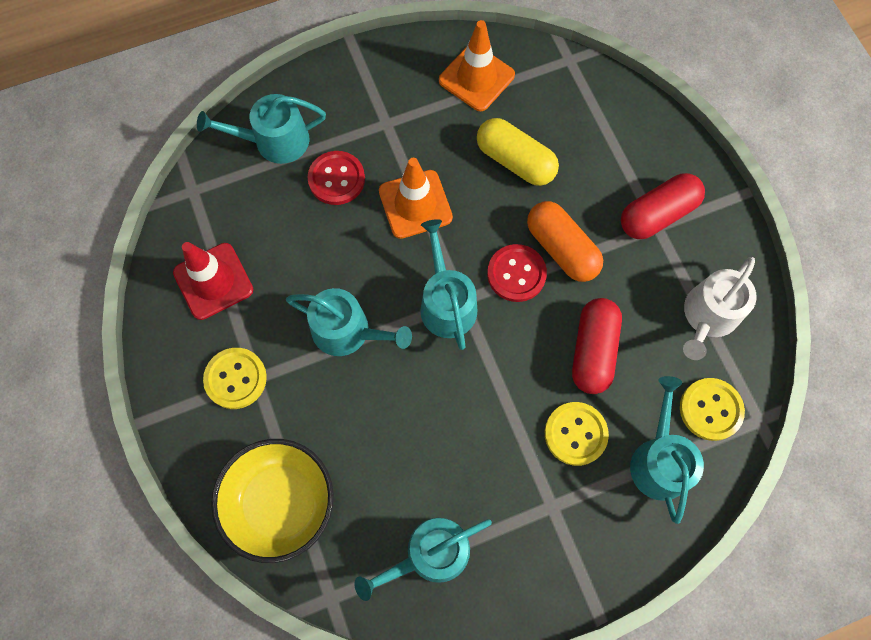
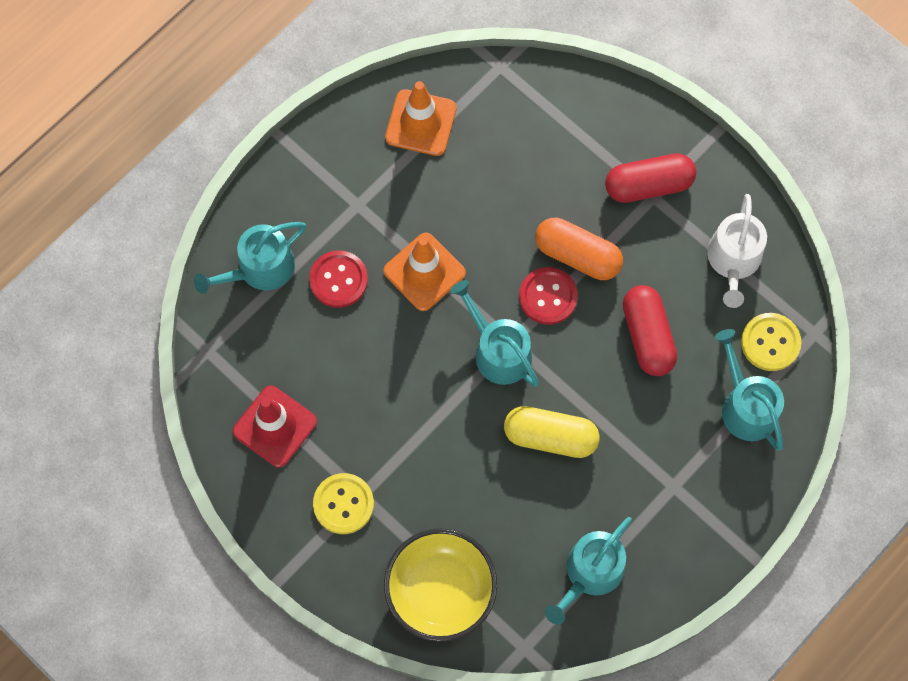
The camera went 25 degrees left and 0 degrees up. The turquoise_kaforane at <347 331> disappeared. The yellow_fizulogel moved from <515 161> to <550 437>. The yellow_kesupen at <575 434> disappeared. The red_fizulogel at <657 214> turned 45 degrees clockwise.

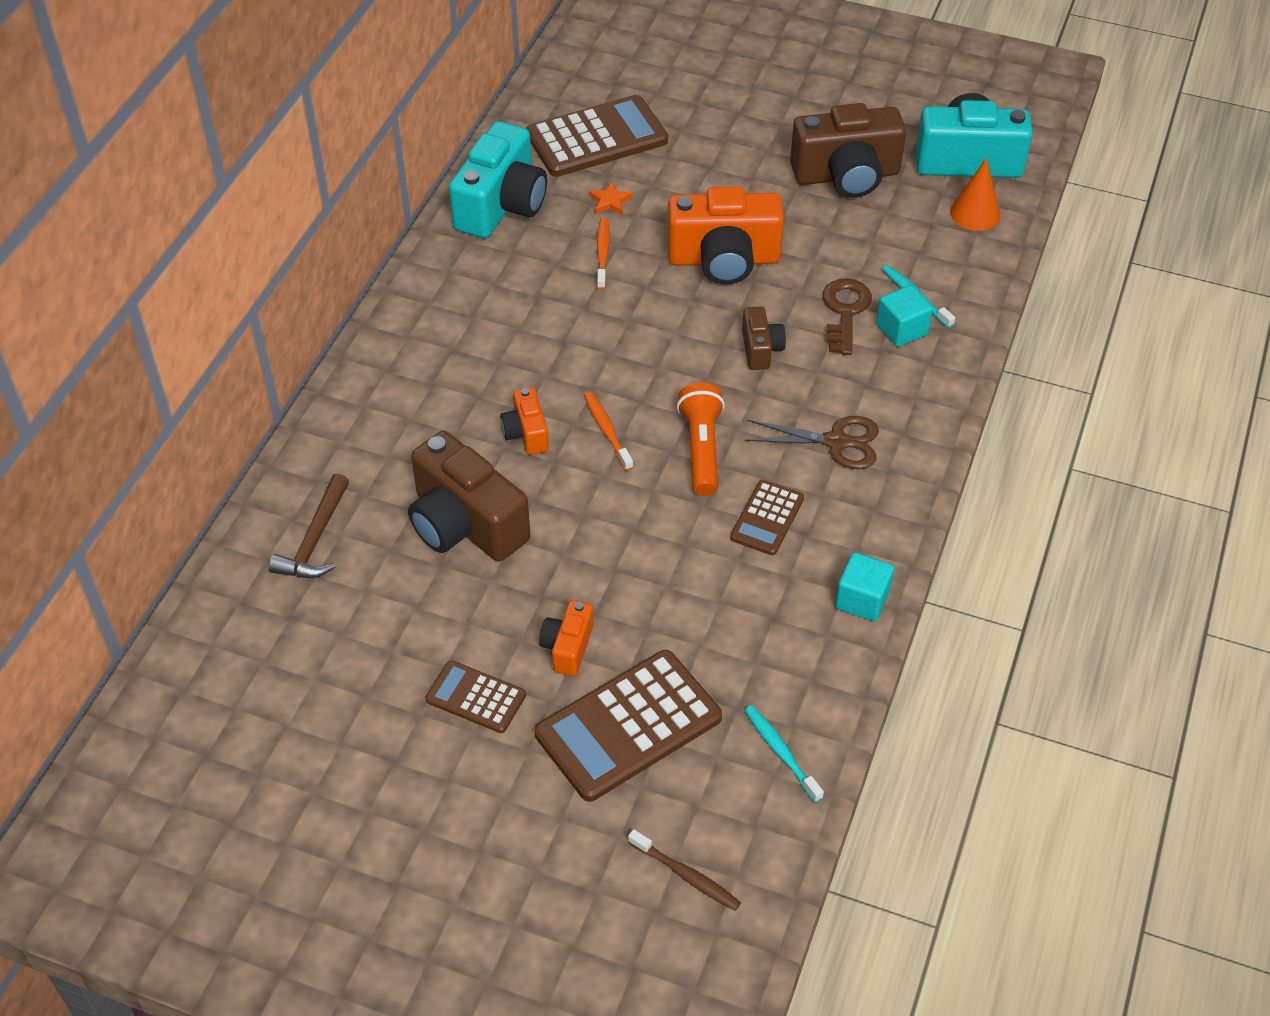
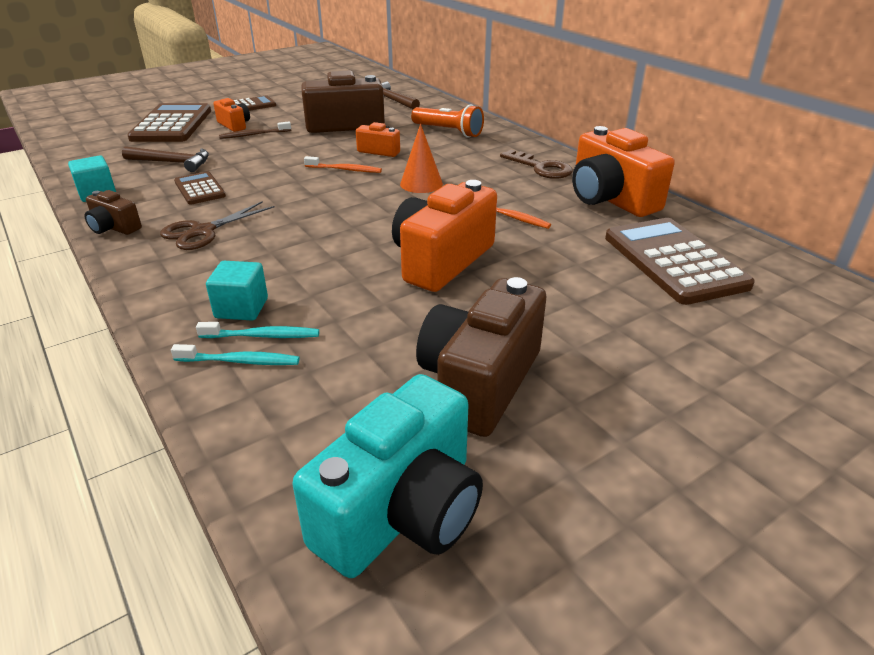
The camera went 125 degrees right and 15 degrees down. The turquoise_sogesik at <501 205> became the orange_sogesik at <610 199>. The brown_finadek at <596 138> turned 150 degrees clockwise. The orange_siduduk at <610 201> disappeared. The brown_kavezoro moved from <686 875> to <254 135>. The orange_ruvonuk moved from <701 449> to <448 131>. The brown_sogesik moved from <760 349> to <114 228>. The turquoise_kavezoro moved from <781 752> to <240 361>. The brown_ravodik moved from <845 311> to <541 168>. The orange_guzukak moved from <975 213> to <421 184>. The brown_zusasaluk at <172 162> appeared.

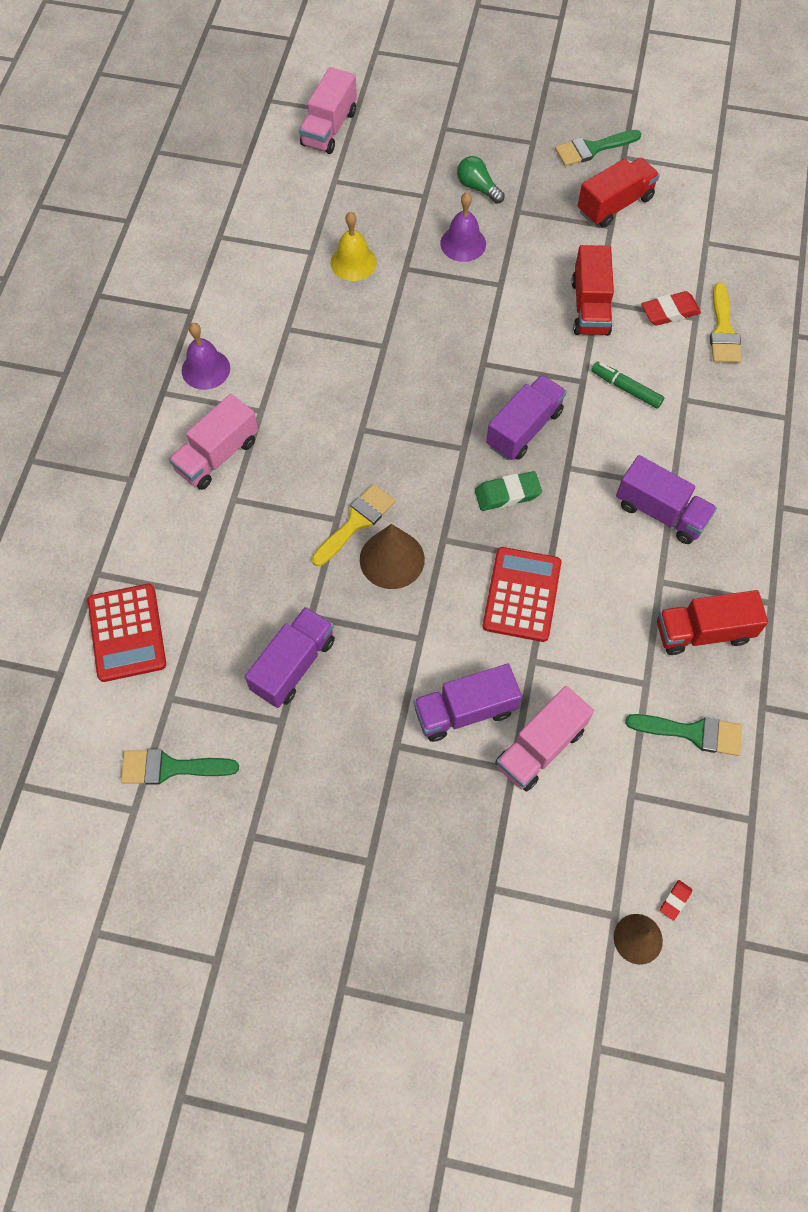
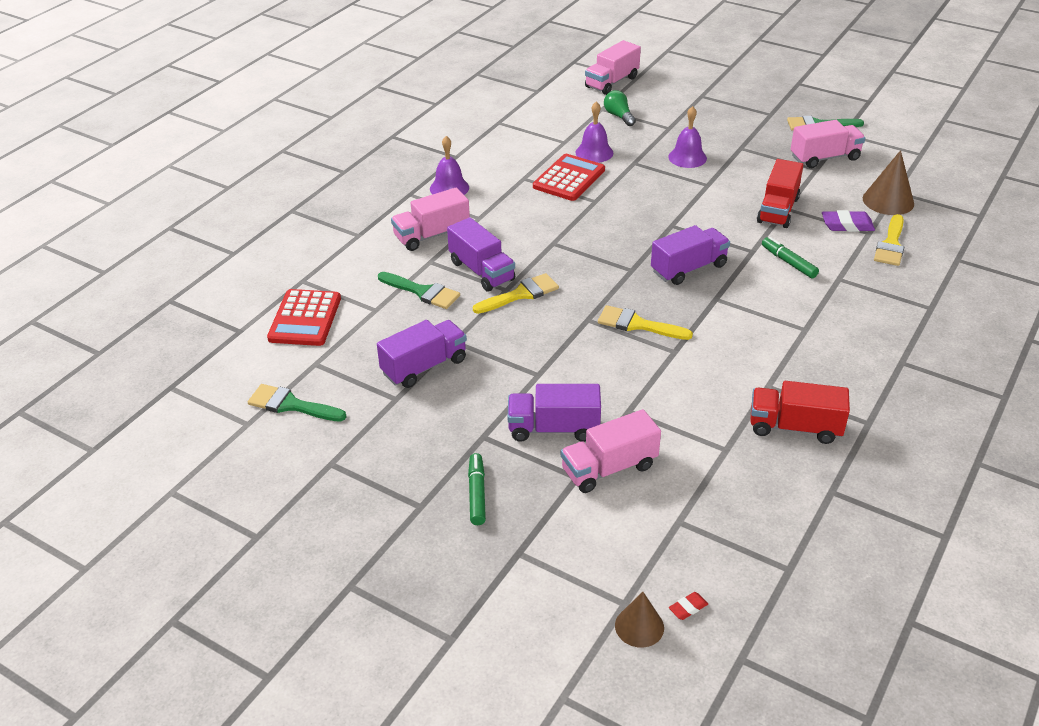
The camera went 20 degrees right and 25 degrees down. The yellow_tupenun at <353 262> became the purple_tupenun at <594 152>. The brown_guzukak moved from <392 559> to <888 201>. The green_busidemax moved from <478 188> to <619 116>. The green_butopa at <507 494> disappeared. The red_finadek moved from <521 594> to <569 178>. The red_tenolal at <615 205> became the pink_tenolal at <824 158>. The purple_tenolal moved from <660 512> to <481 271>. The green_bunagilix moved from <693 732> to <422 292>. The red_butopa at <670 312> became the purple_butopa at <847 225>. The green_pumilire at <477 494> appeared. The yellow_bunagilix at <637 324> appeared.

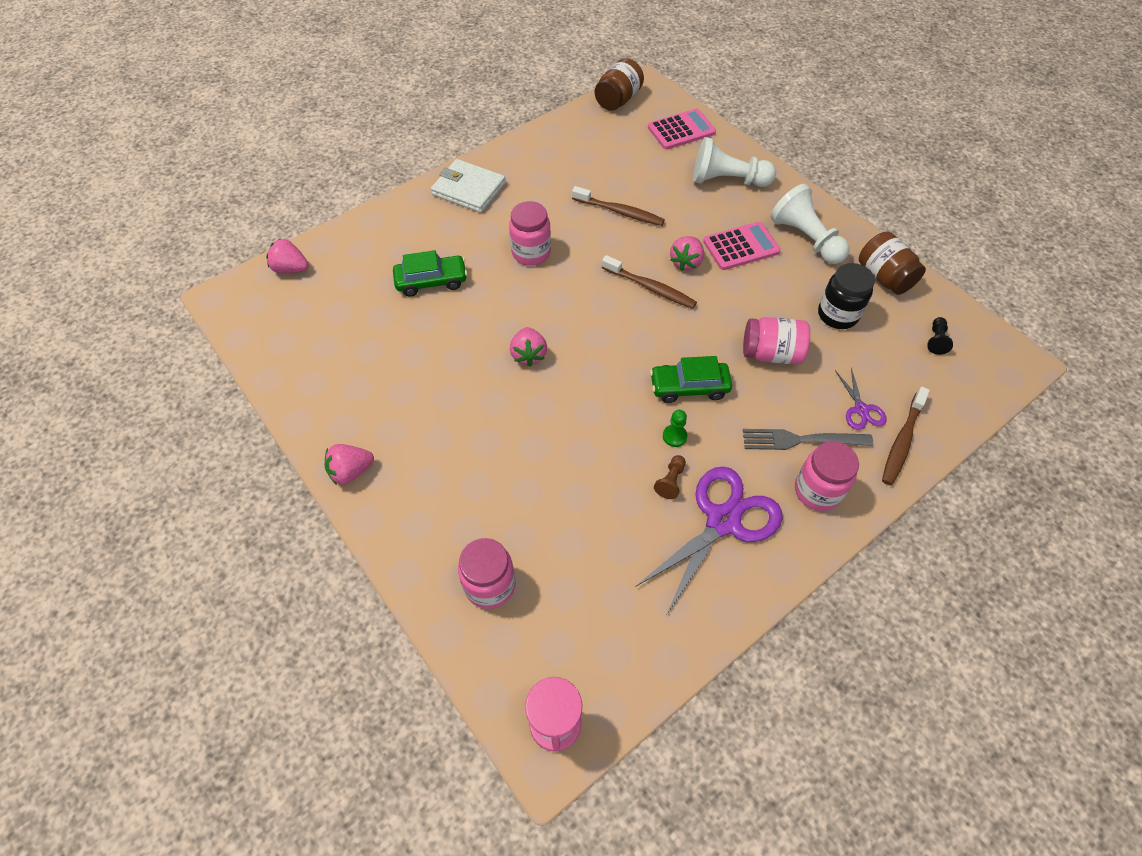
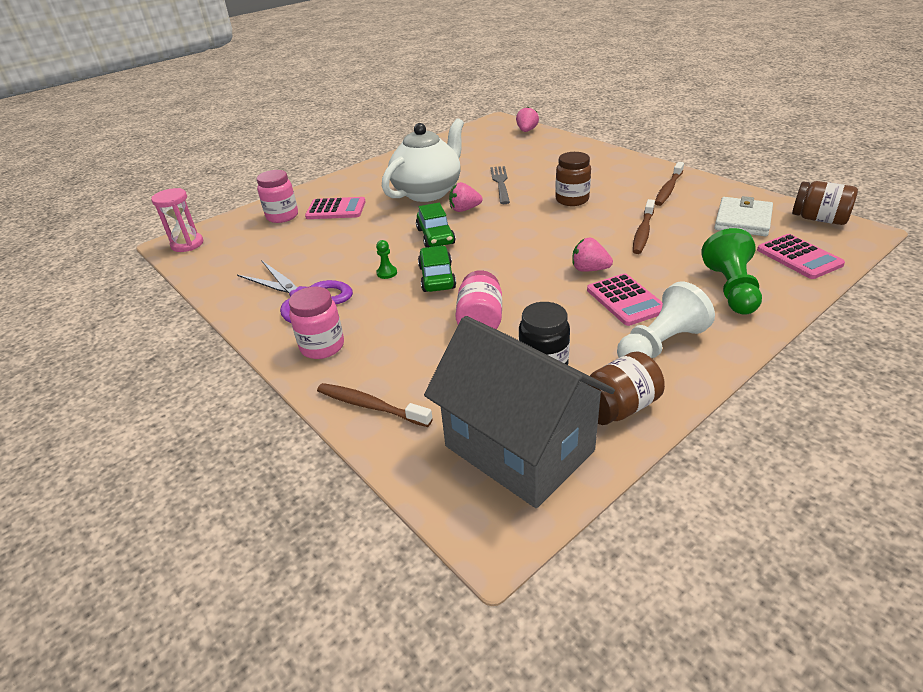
The camera went 90 degrees right and 20 degrees down. The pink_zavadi at <351 471> disappeared. The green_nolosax moved from <431 281> to <435 236>. The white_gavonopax moved from <469 189> to <742 220>. The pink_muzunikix at <531 253> became the brown_muzunikix at <572 200>. The brown_kavezoro moved from <650 287> to <668 189>. The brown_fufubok at <670 481> disappeared. The white_fufubok at <727 180> became the green_fufubok at <731 289>. The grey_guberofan moved from <801 440> to <500 183>. The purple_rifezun at <861 409> disappeared. The black_fufubok at <936 340> was replaced by the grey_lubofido at <519 448>. The pink_finadek at <336 209> appeared. The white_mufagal at <428 192> appeared.

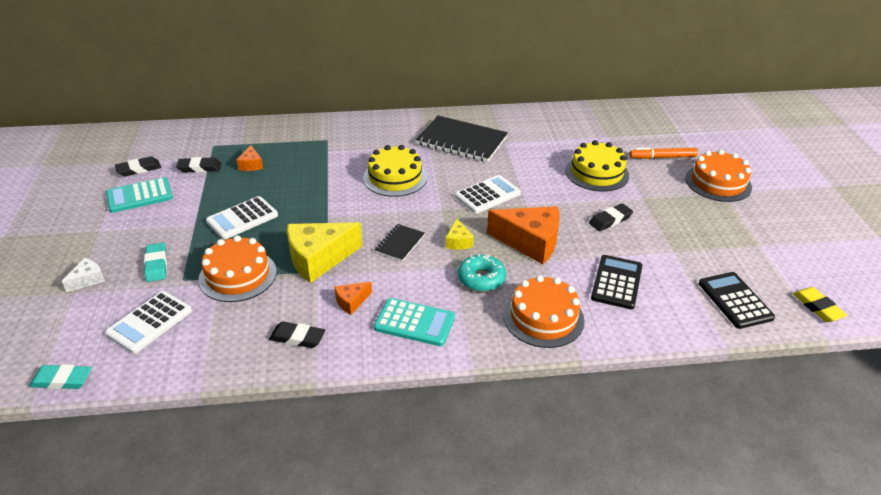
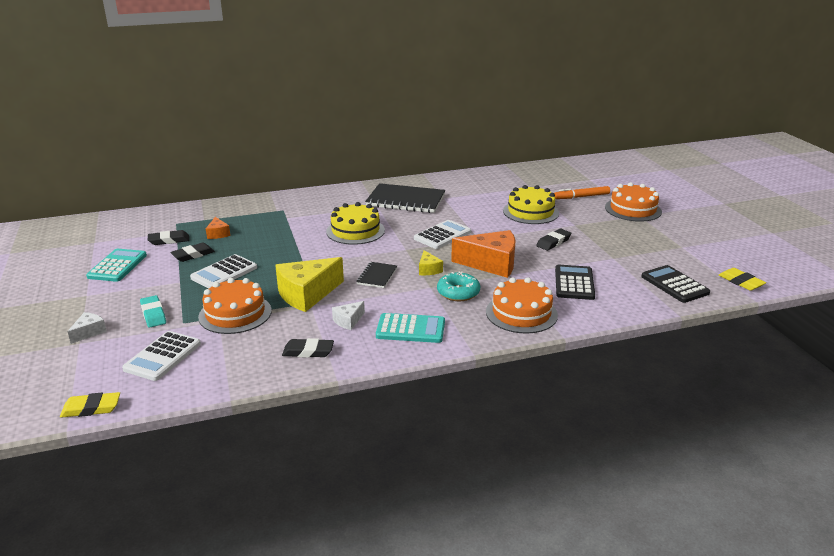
The camera went 10 degrees left and 10 degrees down. The turquoise_butopa at <62 380> became the yellow_butopa at <91 408>. The turquoise_finadek at <139 196> turned 135 degrees clockwise. The black_butopa moved from <139 169> to <193 255>. The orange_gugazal at <351 302> became the white_gugazal at <348 321>.

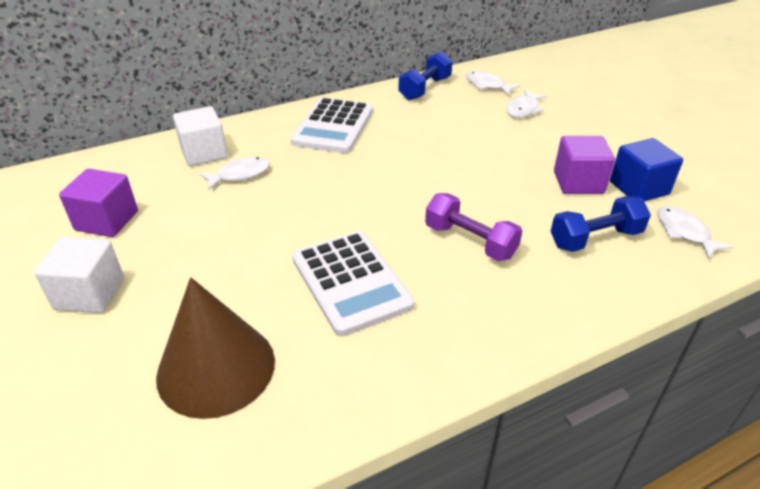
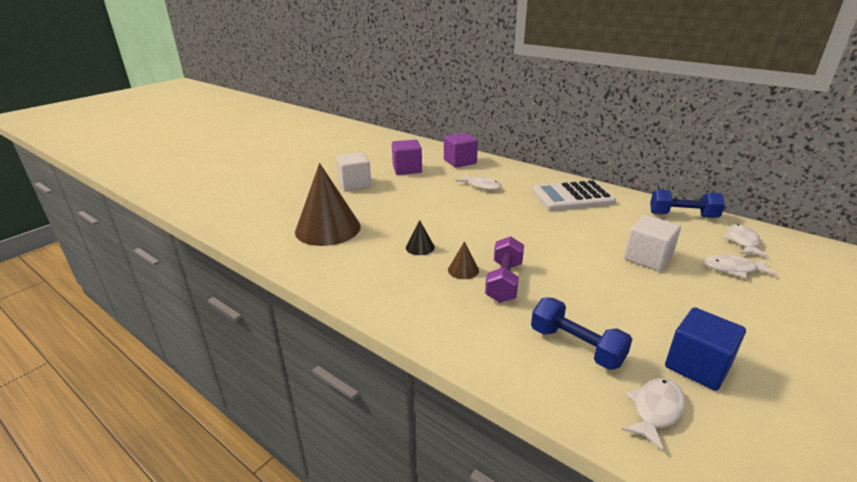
The camera went 65 degrees right and 10 degrees down. The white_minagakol moved from <204 153> to <647 258>. The white_finadek at <351 282> was replaced by the black_guzukak at <420 247>. The purple_minagakol moved from <578 182> to <460 162>. The brown_guzukak at <463 270> appeared.

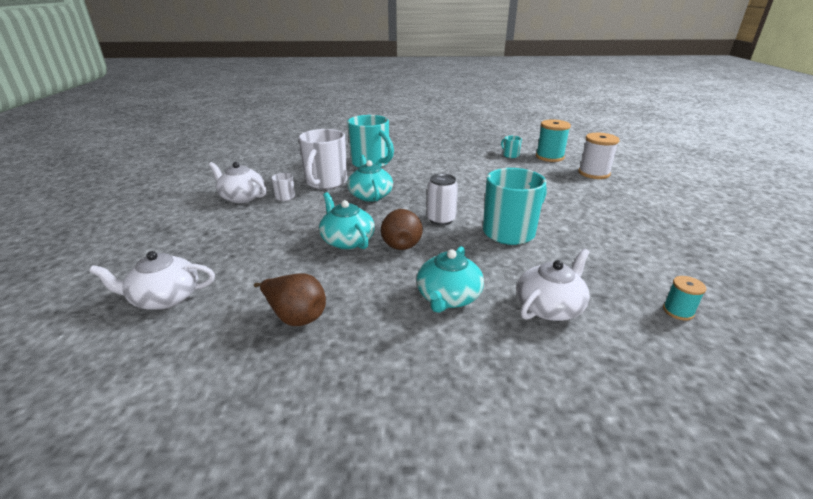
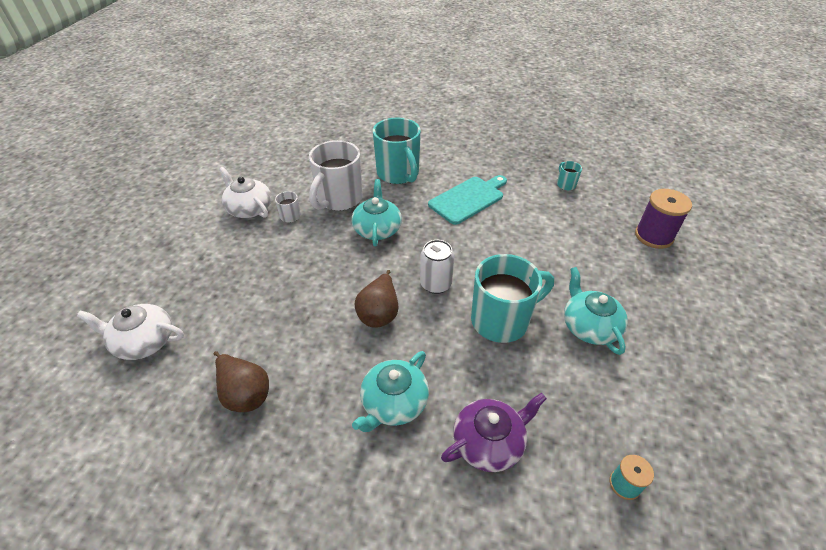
The camera went 15 degrees right and 15 degrees up. The turquoise_mufagal moved from <347 240> to <589 326>. The white_mufagal at <549 307> became the purple_mufagal at <489 442>. The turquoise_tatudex at <549 157> disappeared. The white_tatudex at <593 173> became the purple_tatudex at <653 236>. The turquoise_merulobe at <468 199> appeared.

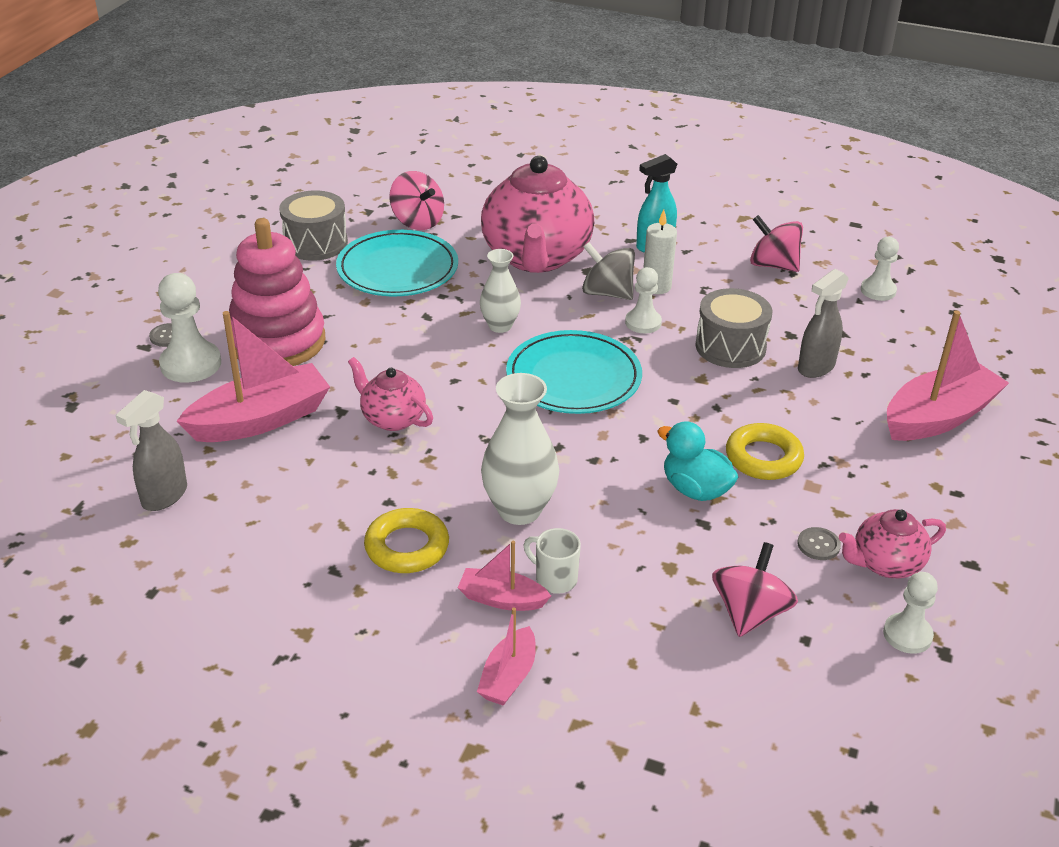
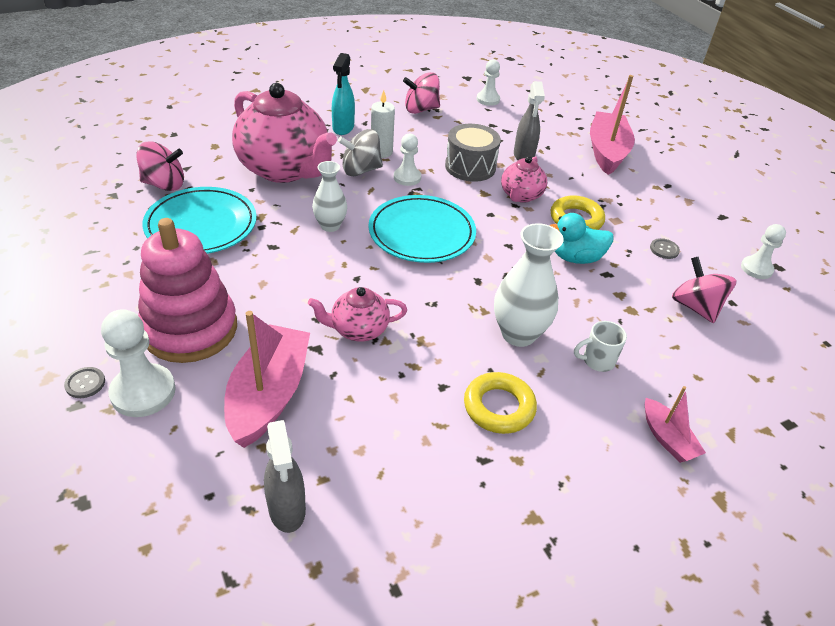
The camera went 50 degrees left and 5 degrees up. The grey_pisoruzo at <315 243> disappeared. The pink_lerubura at <502 599> disappeared. The pink_mufagal moved from <885 564> to <520 196>.

